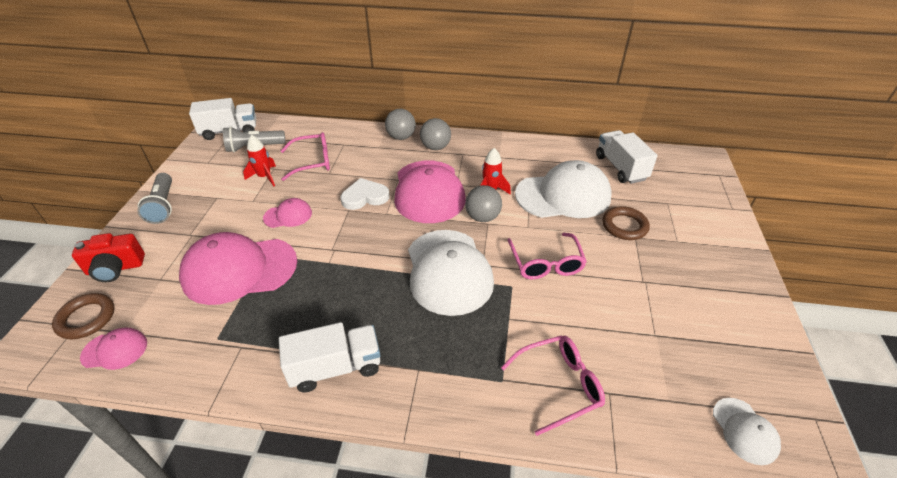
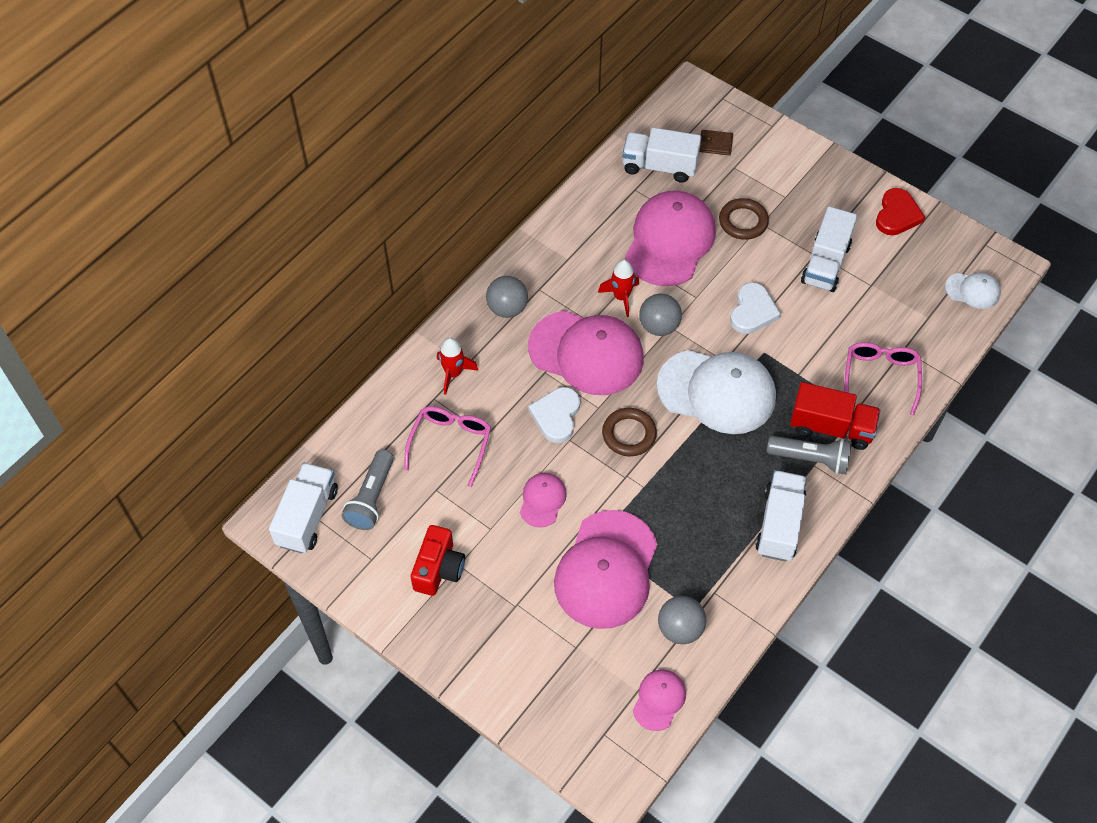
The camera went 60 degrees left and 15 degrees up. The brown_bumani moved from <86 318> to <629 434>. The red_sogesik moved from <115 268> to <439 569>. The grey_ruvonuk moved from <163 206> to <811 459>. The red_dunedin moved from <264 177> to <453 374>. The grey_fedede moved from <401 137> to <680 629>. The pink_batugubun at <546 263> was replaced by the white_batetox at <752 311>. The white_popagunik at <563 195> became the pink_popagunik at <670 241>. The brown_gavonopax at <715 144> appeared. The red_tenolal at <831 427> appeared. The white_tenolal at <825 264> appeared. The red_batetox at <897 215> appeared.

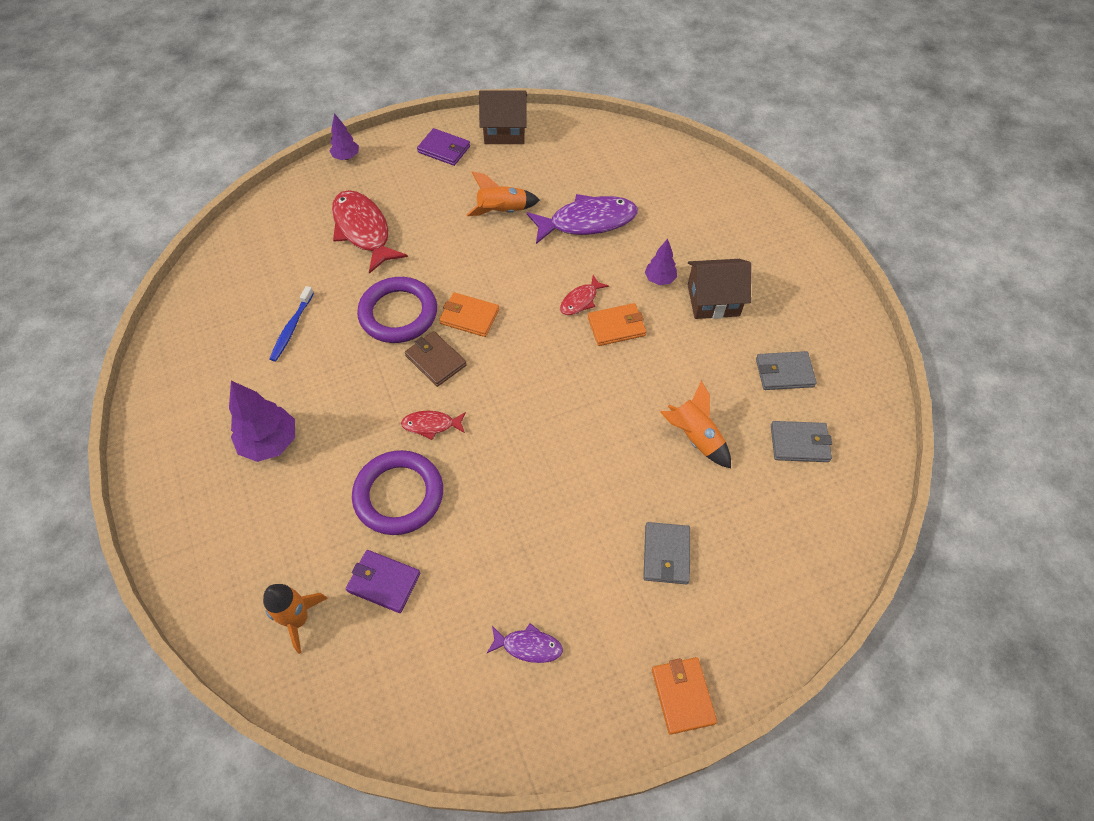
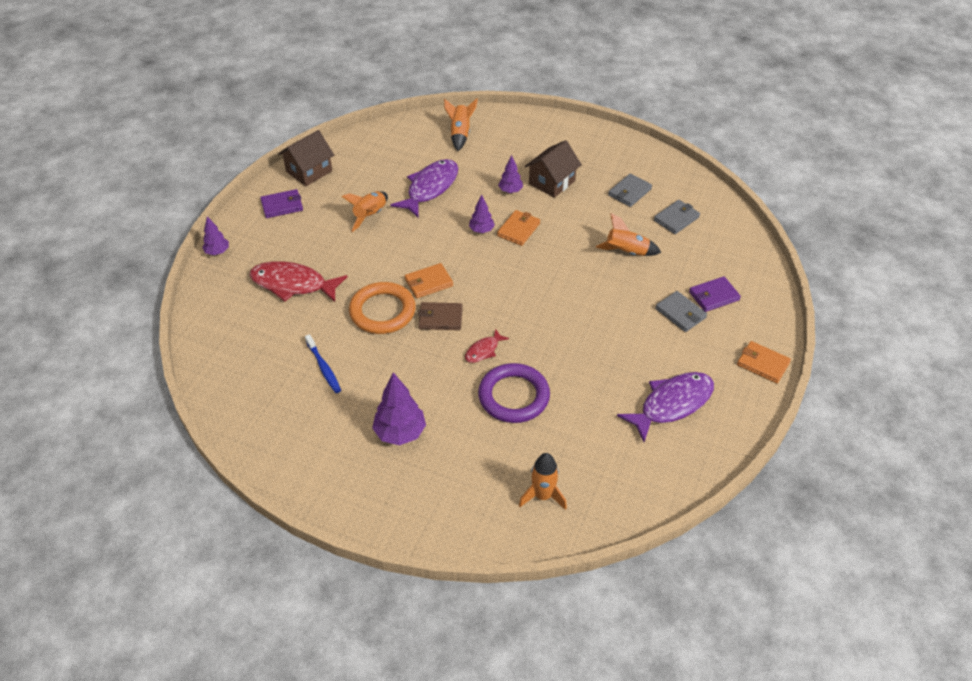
The camera went 45 degrees left and 10 degrees down. The purple_gavonopax moved from <384 582> to <713 296>. The purple_bumani at <398 313> became the orange_bumani at <382 311>. The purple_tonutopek at <528 646> changed to 2.00 times the size. The red_tonutopek at <581 300> was replaced by the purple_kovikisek at <481 230>. The orange_dunedin at <460 134> appeared.

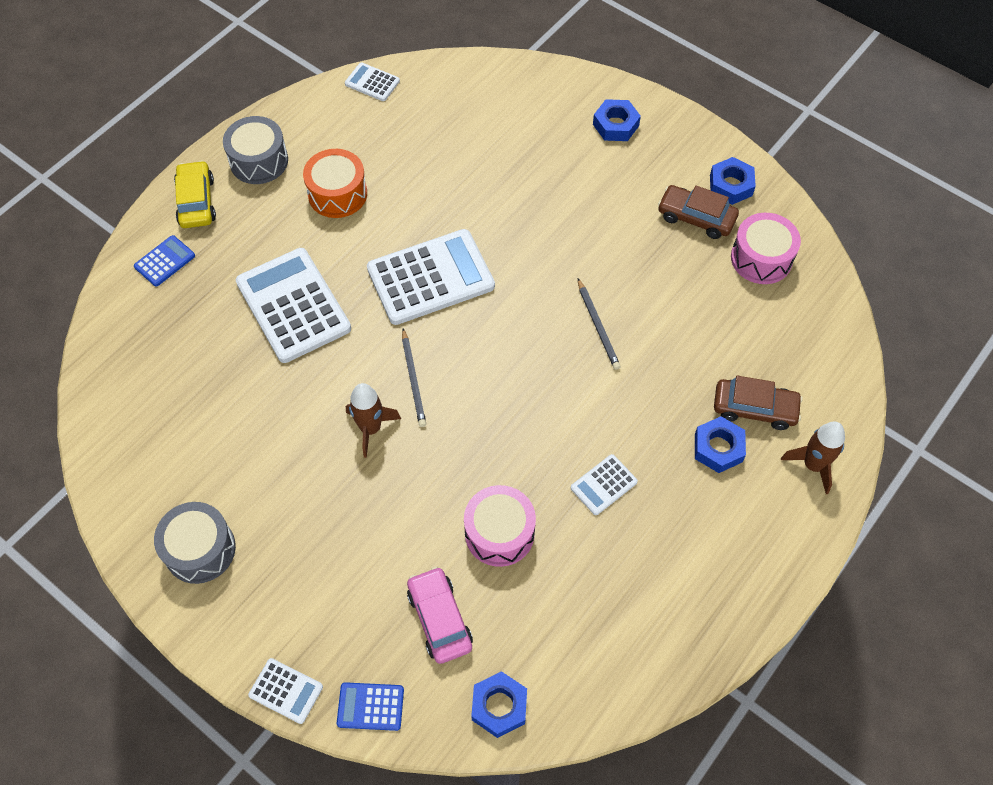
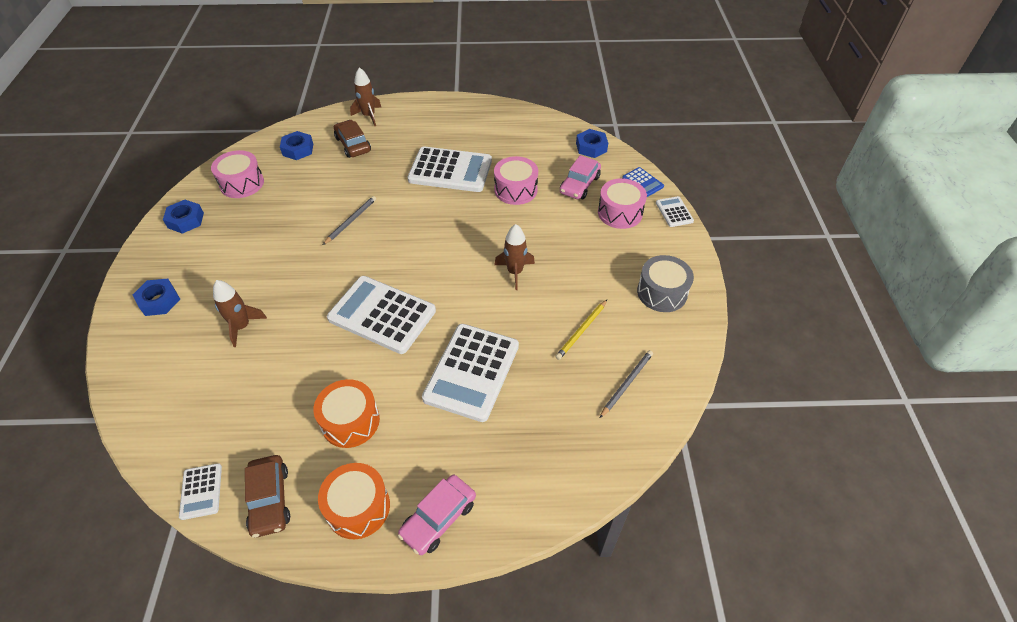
The camera went 130 degrees left and 10 degrees down. The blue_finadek at <165 261> disappeared. The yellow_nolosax at <196 201> became the pink_nolosax at <438 518>. The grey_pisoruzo at <259 161> became the orange_pisoruzo at <358 507>. The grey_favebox moved from <413 379> to <626 384>. The white_finadek at <603 485> changed to 2.13 times the size. The brown_nolosax moved from <696 218> to <270 500>. The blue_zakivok moved from <718 448> to <298 149>. The brown_dunedin at <242 326> appeared. The yellow_favebox at <582 330> appeared. The pink_pisoruzo at <620 213> appeared.

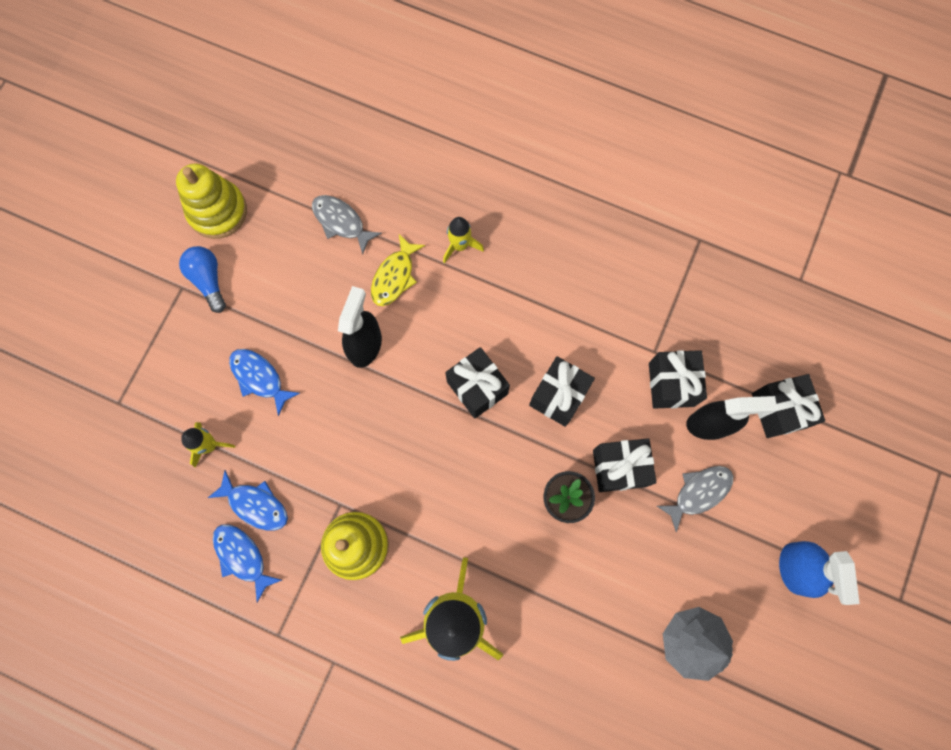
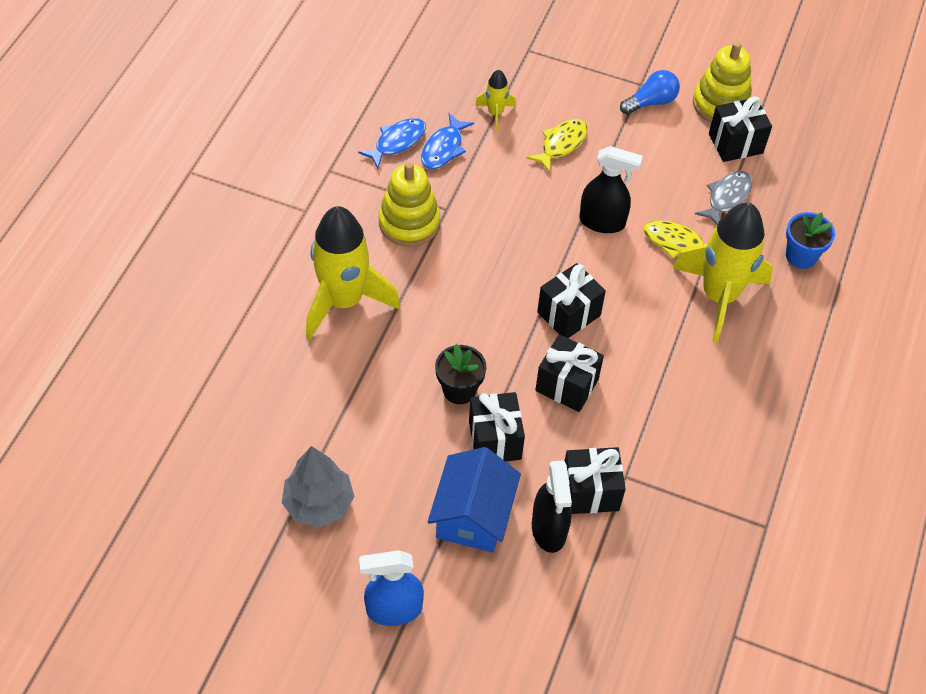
The camera went 85 degrees right and 20 degrees down. The blue_tonutopek at <259 378> became the yellow_tonutopek at <561 144>. The yellow_dunedin at <460 245> changed to 2.20 times the size. The grey_tonutopek at <698 492> was replaced by the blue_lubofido at <473 515>. The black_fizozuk moved from <778 410> to <735 143>. The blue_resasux at <801 256> appeared.

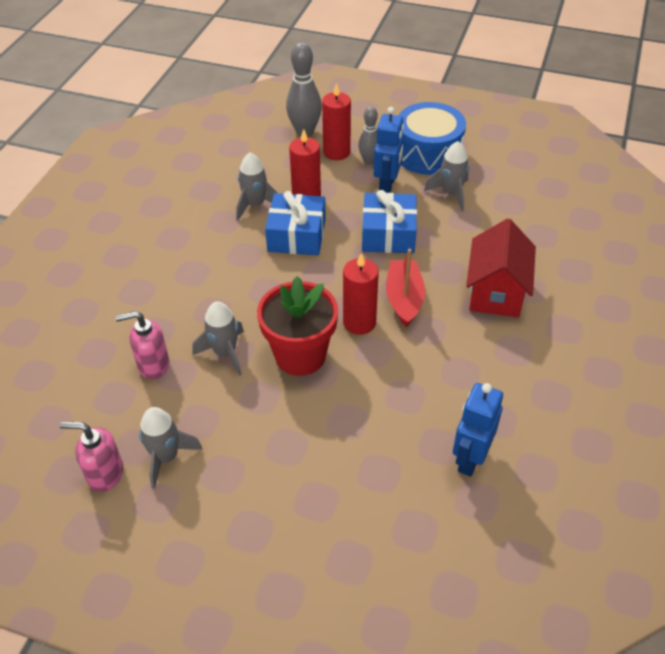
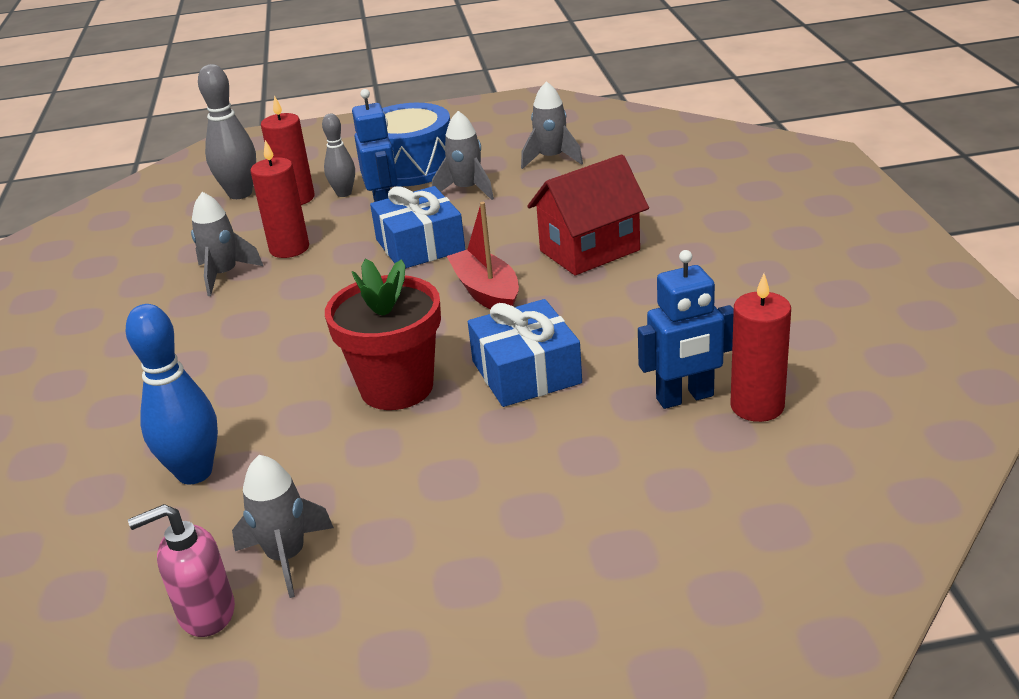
The camera went 25 degrees left and 15 degrees down. The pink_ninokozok at <153 365> was replaced by the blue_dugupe at <194 473>. The grey_dunedin moved from <225 353> to <551 159>. The blue_fizozuk moved from <297 235> to <526 372>. The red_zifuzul moved from <359 322> to <757 406>. The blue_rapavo at <470 458> turned 105 degrees counterclockwise. The red_lubofido at <496 292> turned 75 degrees clockwise.

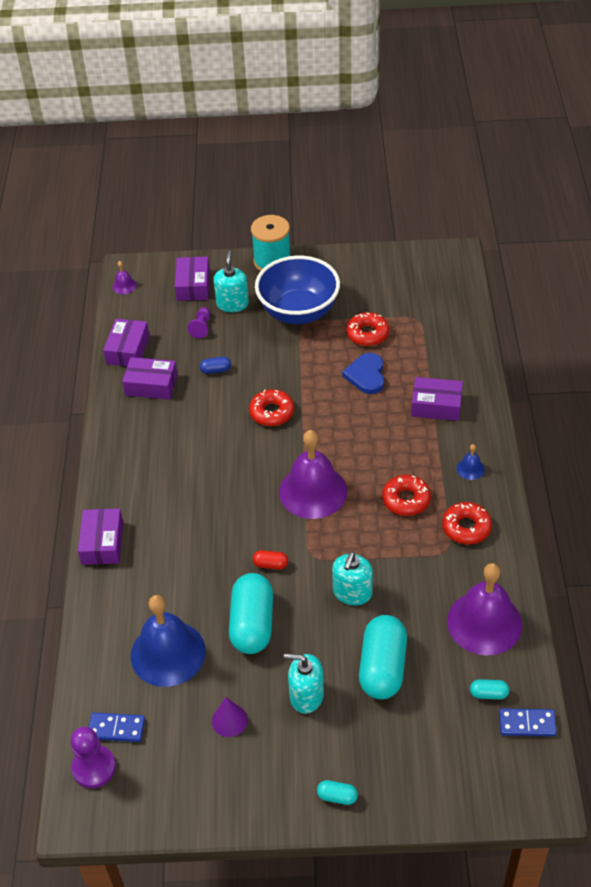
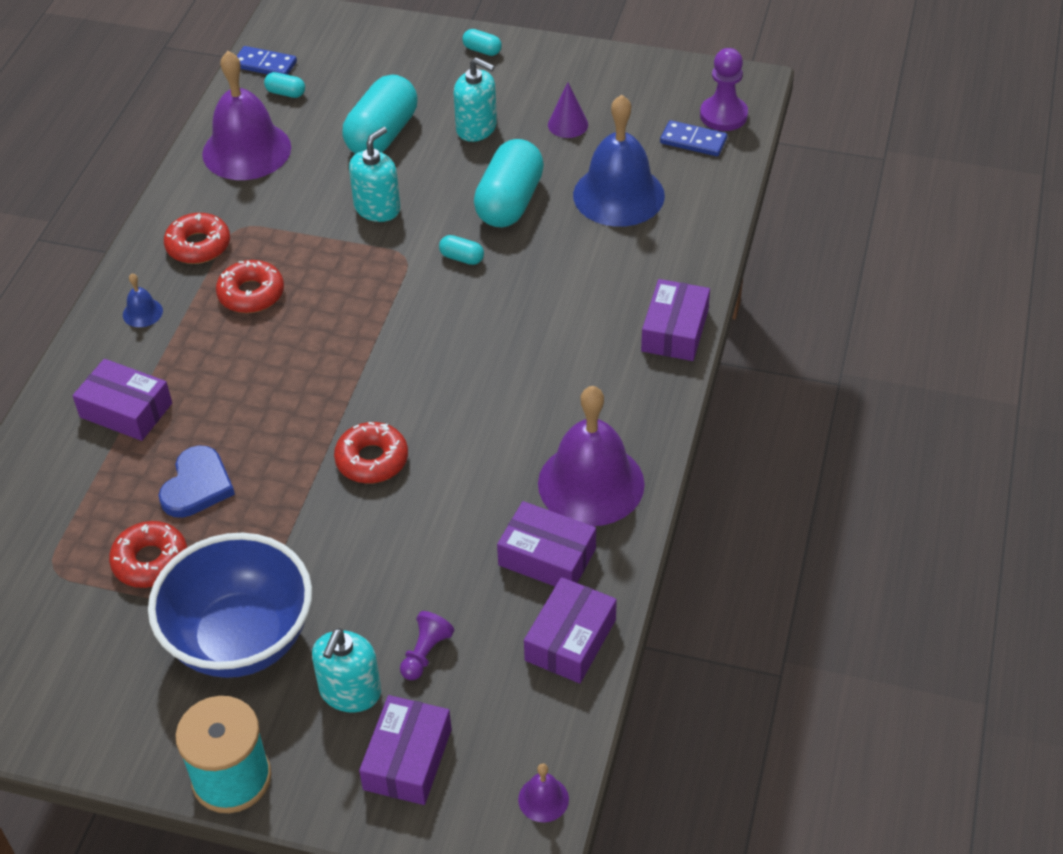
The camera went 165 degrees left and 0 degrees up. The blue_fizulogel at <216 370> disappeared. The red_fizulogel at <270 564> became the turquoise_fizulogel at <462 258>. The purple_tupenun moved from <313 491> to <591 483>.

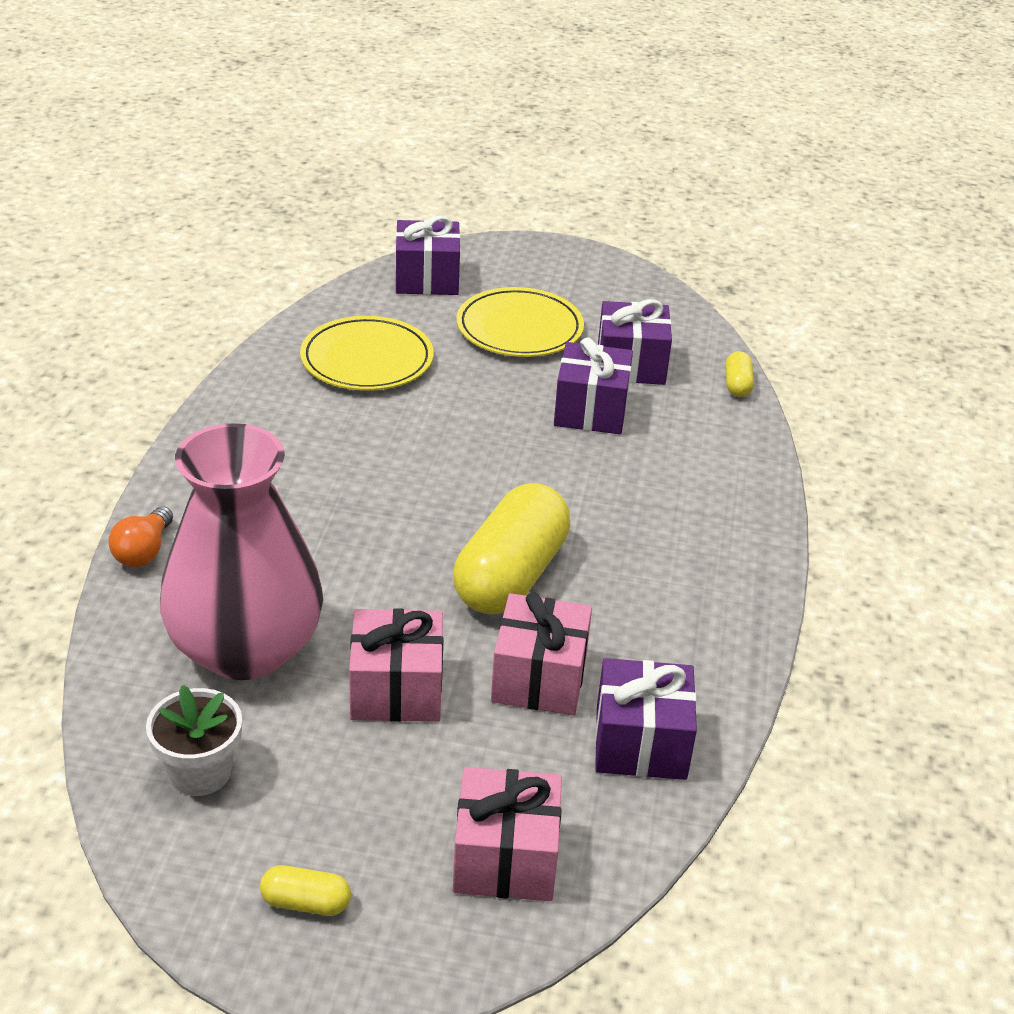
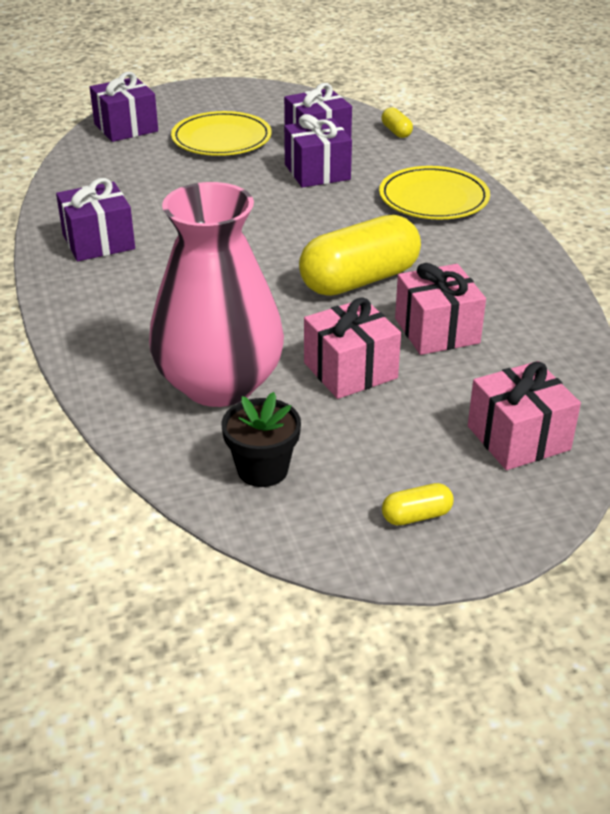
The camera went 25 degrees left and 0 degrees up. The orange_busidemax at <144 551> disappeared. The white_resasux at <200 772> became the black_resasux at <262 469>. The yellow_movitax moved from <367 360> to <433 198>. The yellow_fizulogel at <510 575> turned 60 degrees clockwise. The purple_fizozuk moved from <640 743> to <98 242>.

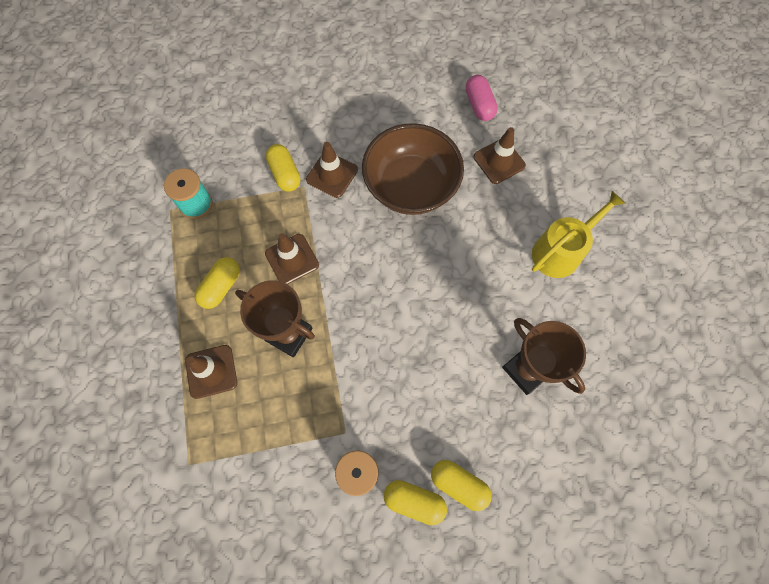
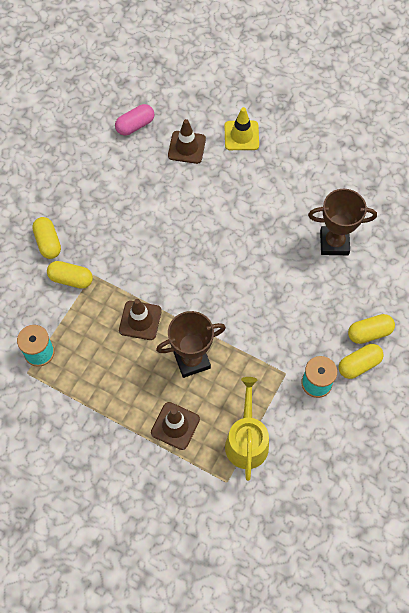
The camera went 50 degrees left and 5 degrees down. The yellow_fizulogel moved from <221 287> to <48 242>. The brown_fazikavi at <332 175> disappeared. The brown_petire at <410 186> disappeared. The pink_fizulogel at <479 105> turned 60 degrees counterclockwise. The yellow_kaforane moved from <560 251> to <246 441>. The yellow_fazikavi at <241 135> appeared.

